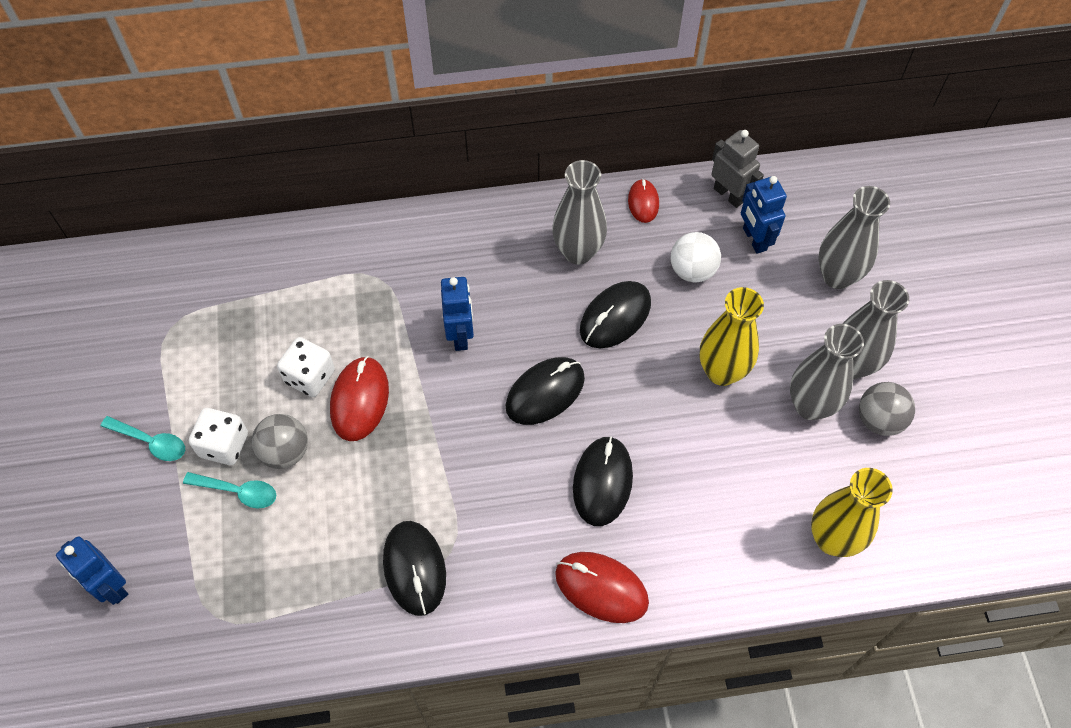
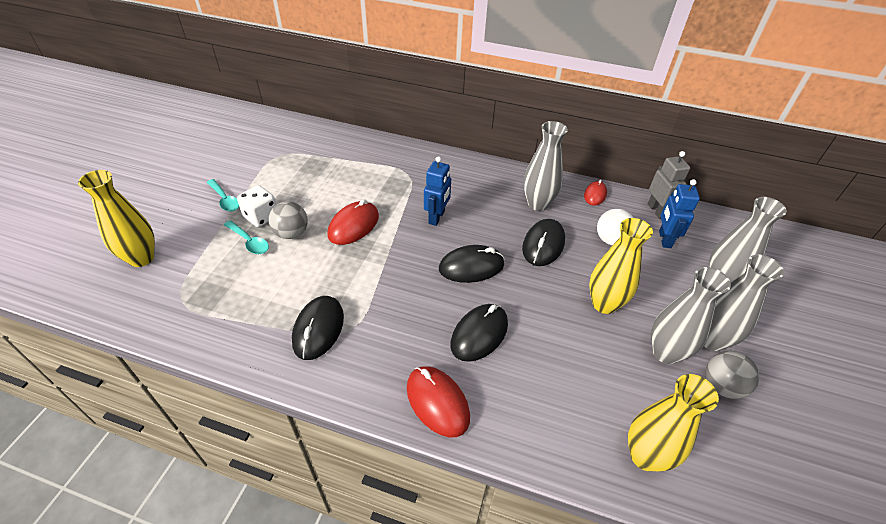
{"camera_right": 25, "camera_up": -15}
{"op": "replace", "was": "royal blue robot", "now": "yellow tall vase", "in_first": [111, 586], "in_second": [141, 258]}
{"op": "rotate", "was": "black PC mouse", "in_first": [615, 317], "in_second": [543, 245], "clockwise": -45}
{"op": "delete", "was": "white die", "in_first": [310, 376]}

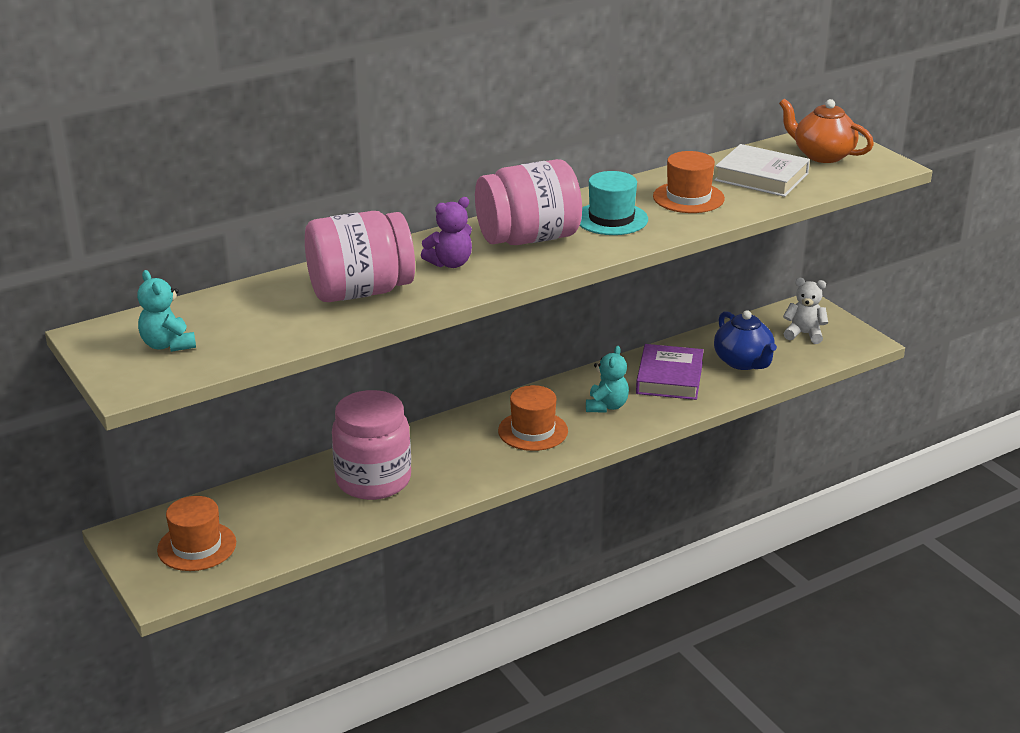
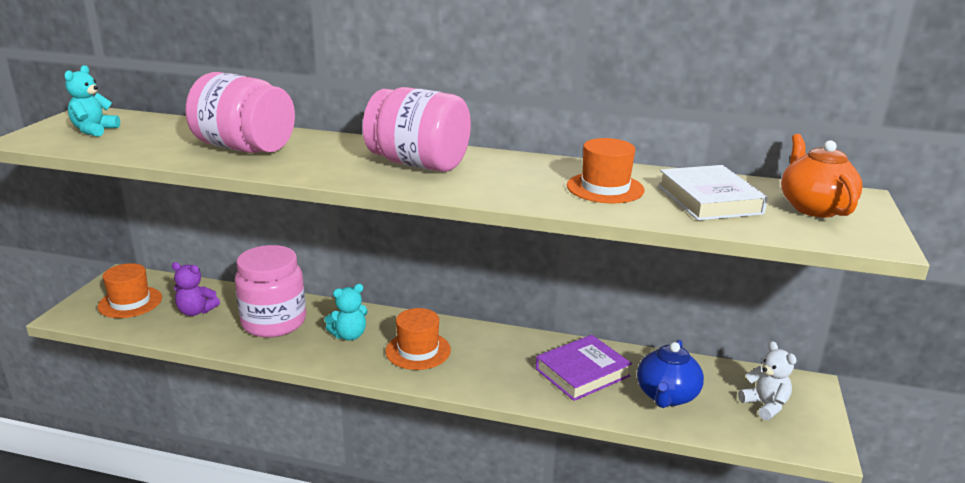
{"camera_right": 45, "camera_up": -5}
{"op": "move", "was": "purple stuffed bear", "in_first": [450, 263], "in_second": [196, 311]}
{"op": "move", "was": "teal stuffed bear", "in_first": [606, 406], "in_second": [349, 335]}
{"op": "delete", "was": "teal tall hat", "in_first": [611, 219]}

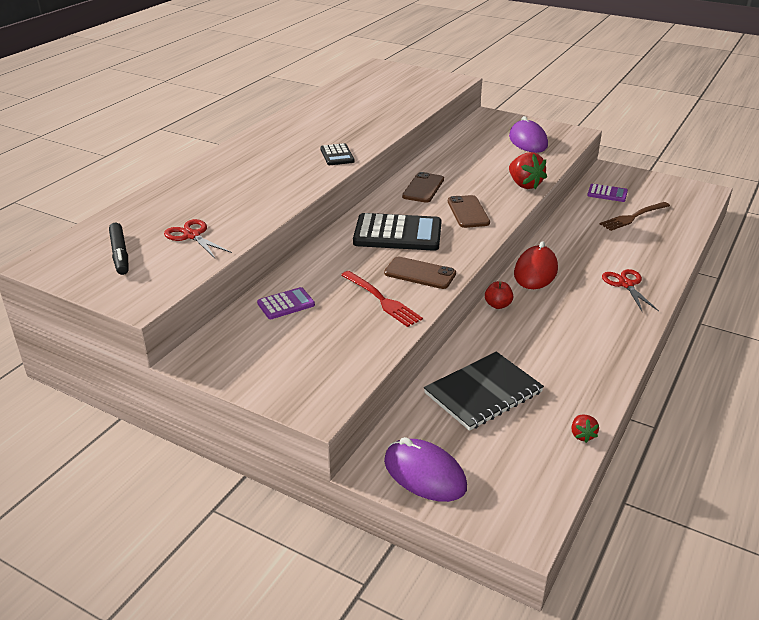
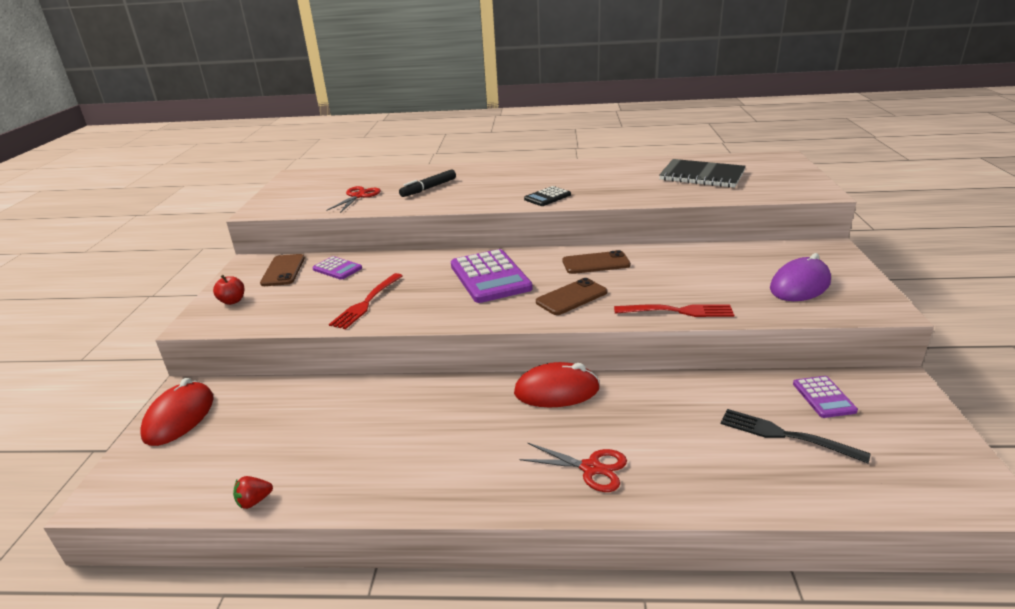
{"camera_right": 65, "camera_up": -5}
{"op": "recolor", "was": "purple PC mouse", "now": "crimson PC mouse", "in_first": [424, 474], "in_second": [179, 417]}
{"op": "move", "was": "crimson apple fruit", "in_first": [498, 305], "in_second": [232, 301]}
{"op": "move", "was": "russet smartphone", "in_first": [420, 273], "in_second": [283, 270]}
{"op": "move", "was": "black marker pen", "in_first": [120, 254], "in_second": [428, 188]}
{"op": "recolor", "was": "black calculator", "now": "purple calculator", "in_first": [397, 234], "in_second": [490, 277]}
{"op": "rotate", "was": "crimson scissors", "in_first": [626, 284], "in_second": [591, 468], "clockwise": 60}
{"op": "replace", "was": "crimson strawberry", "now": "crimson dinner fork", "in_first": [524, 185], "in_second": [678, 311]}
{"op": "move", "was": "black exercise book", "in_first": [483, 392], "in_second": [702, 176]}
{"op": "recolor", "was": "russet dinner fork", "now": "black dinner fork", "in_first": [633, 217], "in_second": [785, 435]}

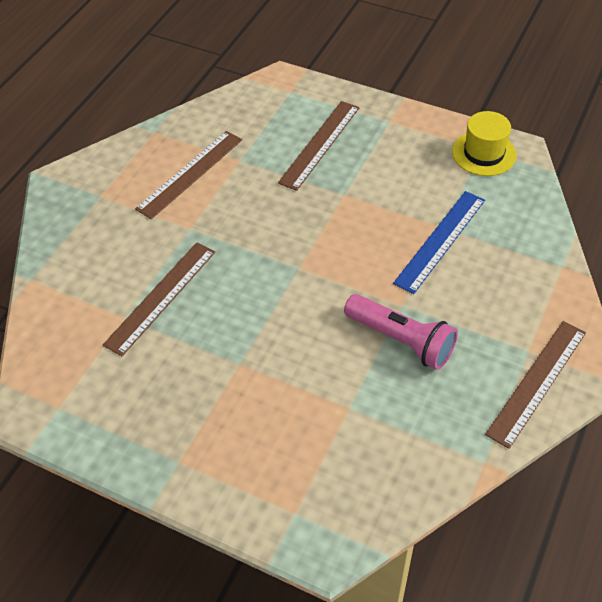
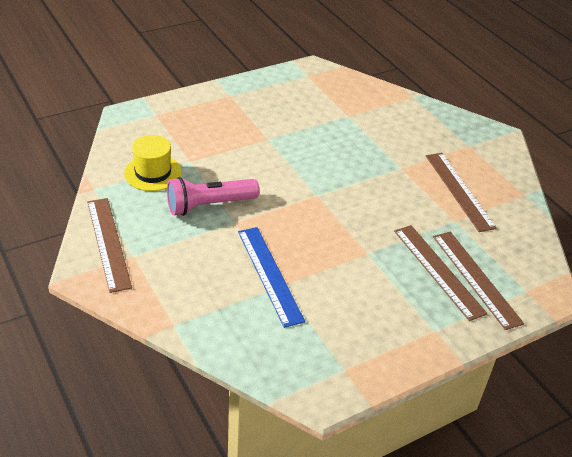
{"camera_right": 120, "camera_up": -10}
{"op": "move", "was": "yellow tall hat", "in_first": [483, 153], "in_second": [153, 173]}
{"op": "move", "was": "russet straightedge", "in_first": [161, 297], "in_second": [476, 278]}

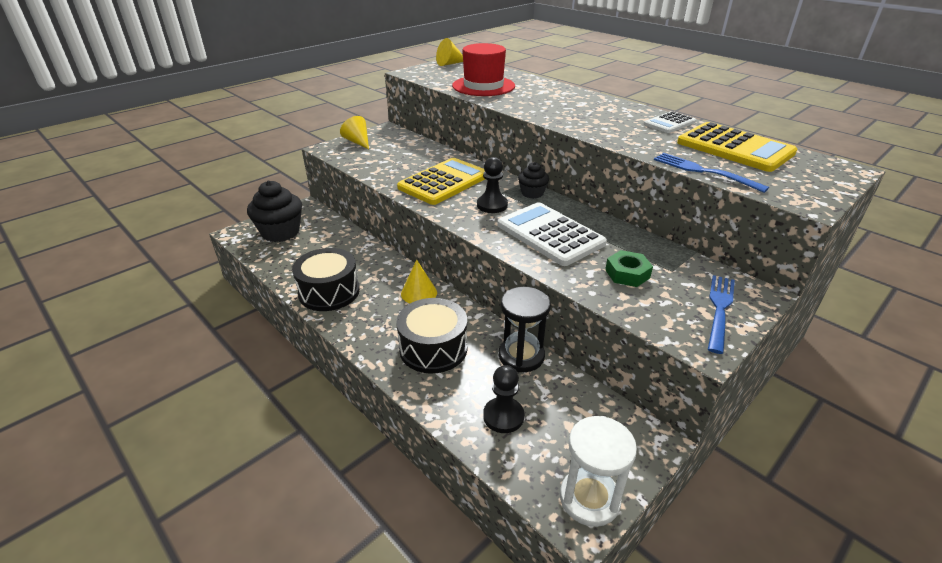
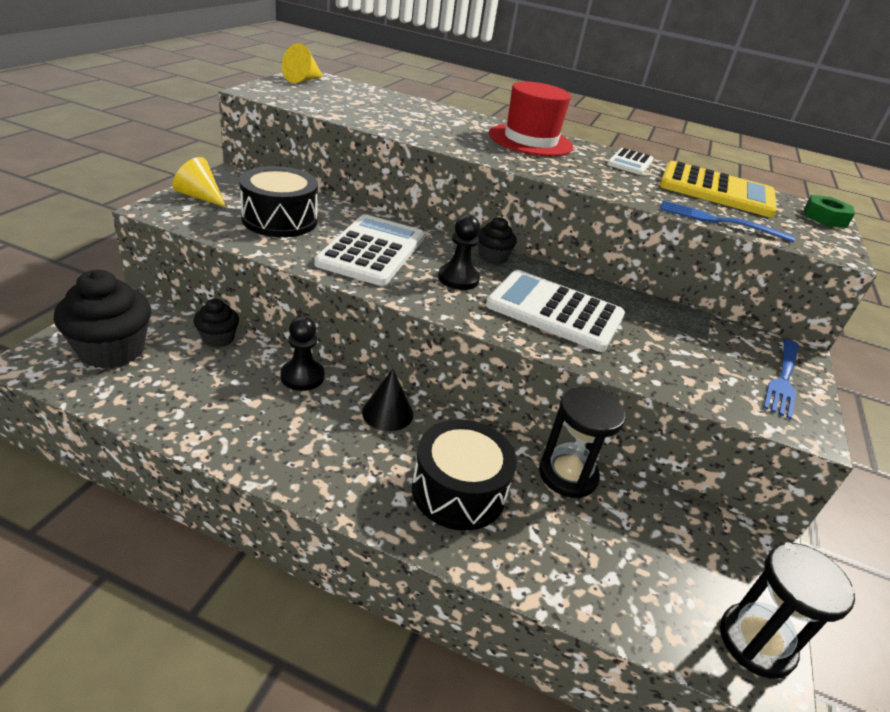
{"camera_right": -30, "camera_up": 0}
{"op": "insert", "now": "black cupcake", "in_second": [218, 338]}
{"op": "move", "was": "black snare drum", "in_first": [329, 292], "in_second": [279, 220]}
{"op": "move", "was": "black game pawn", "in_first": [503, 416], "in_second": [302, 376]}
{"op": "recolor", "was": "yellow calculator", "now": "white calculator", "in_first": [444, 182], "in_second": [371, 251]}
{"op": "recolor", "was": "yellow cone", "now": "black cone", "in_first": [419, 293], "in_second": [387, 413]}
{"op": "move", "was": "crimson tall hat", "in_first": [483, 86], "in_second": [530, 140]}
{"op": "recolor", "was": "white sandglass", "now": "black sandglass", "in_first": [589, 499], "in_second": [756, 642]}
{"op": "rotate", "was": "royal blue dinner fork", "in_first": [719, 309], "in_second": [783, 379], "clockwise": -150}
{"op": "move", "was": "green nut", "in_first": [627, 274], "in_second": [824, 218]}

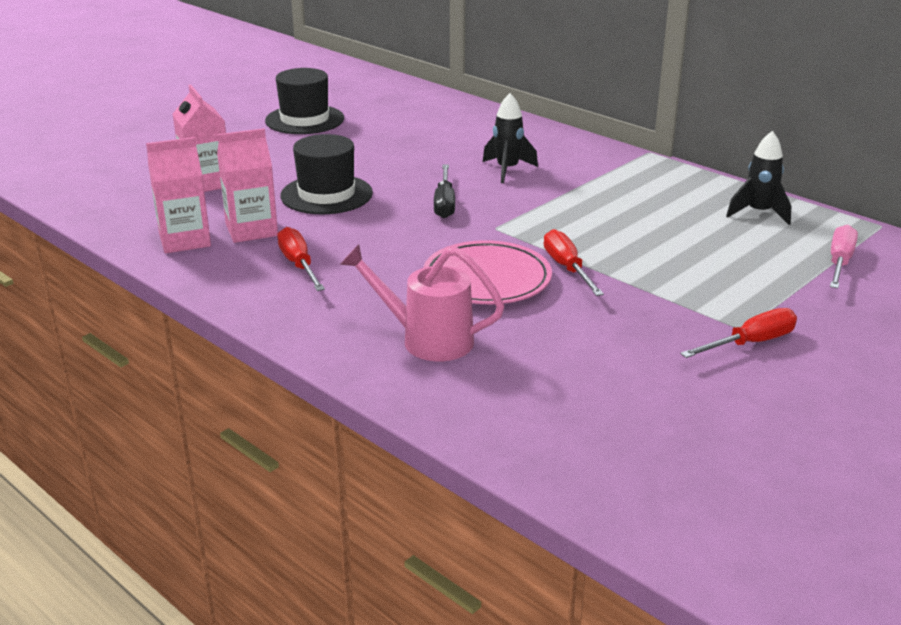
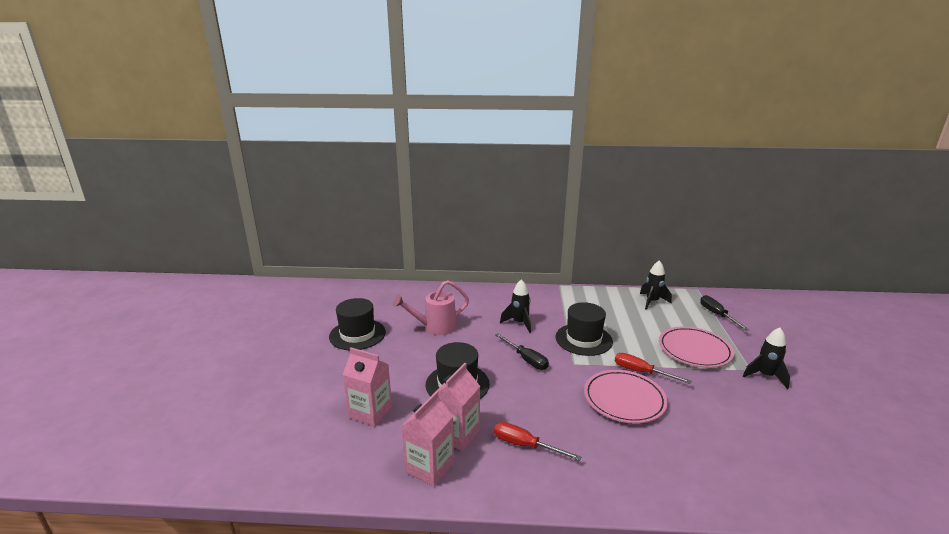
{"camera_right": -40, "camera_up": -5}
{"op": "move", "was": "rosy sprinkling can", "in_first": [427, 340], "in_second": [435, 327]}
{"op": "insert", "now": "black tall hat", "in_second": [583, 339]}
{"op": "insert", "now": "rosy flat dish", "in_second": [694, 350]}
{"op": "recolor", "was": "rosy screwdriver", "now": "black screwdriver", "in_first": [839, 262], "in_second": [717, 315]}
{"op": "replace", "was": "crimson screwdriver", "now": "black rocket", "in_first": [750, 343], "in_second": [765, 376]}

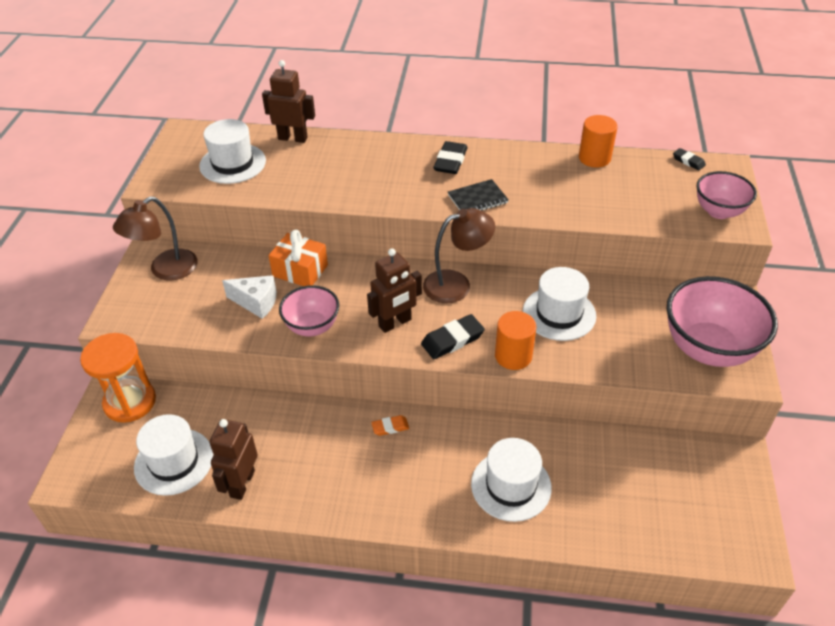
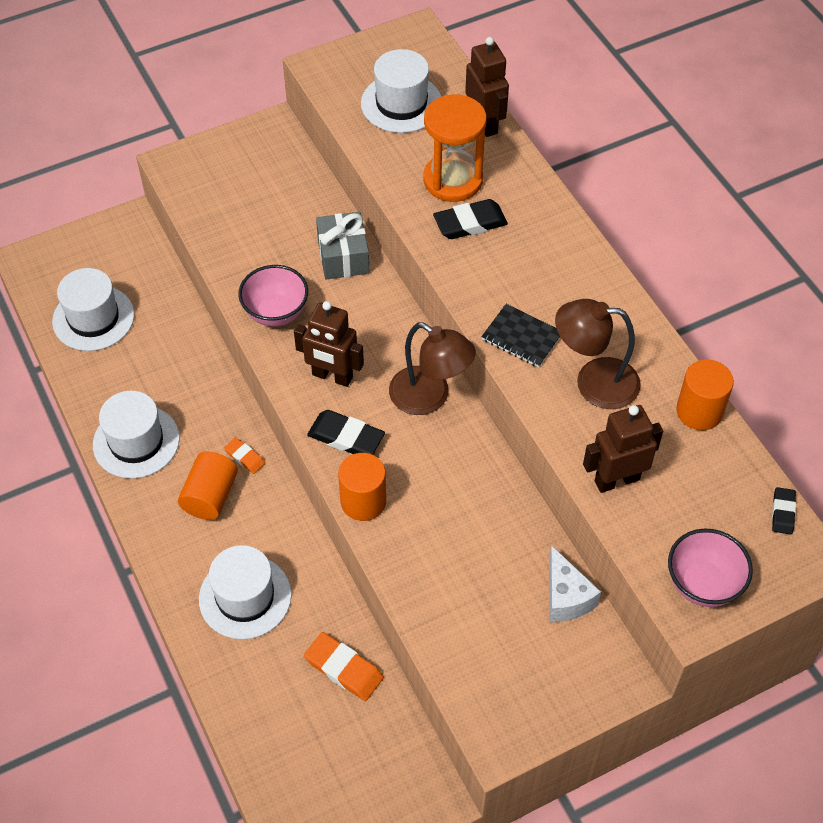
{"camera_right": 55, "camera_up": 10}
{"op": "move", "was": "white tall hat", "in_first": [559, 313], "in_second": [136, 441]}
{"op": "insert", "now": "orange-coloured cylinder", "in_second": [210, 496]}
{"op": "insert", "now": "orange-coloured eraser", "in_second": [344, 669]}
{"op": "recolor", "was": "orange-coloured wrapped gift", "now": "gray wrapped gift", "in_first": [300, 270], "in_second": [343, 256]}
{"op": "move", "was": "orange-coloured sandglass", "in_first": [130, 402], "in_second": [453, 180]}
{"op": "move", "was": "black eraser", "in_first": [450, 161], "in_second": [470, 223]}
{"op": "move", "was": "white cheese", "in_first": [256, 303], "in_second": [566, 597]}
{"op": "move", "was": "russet desk lamp", "in_first": [166, 270], "in_second": [593, 382]}
{"op": "move", "was": "russet robot", "in_first": [242, 483], "in_second": [616, 480]}
{"op": "delete", "was": "rosy serving bowl", "in_first": [708, 349]}

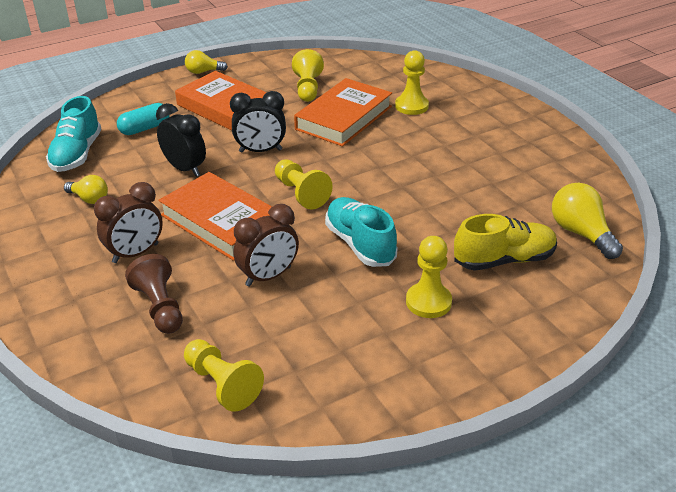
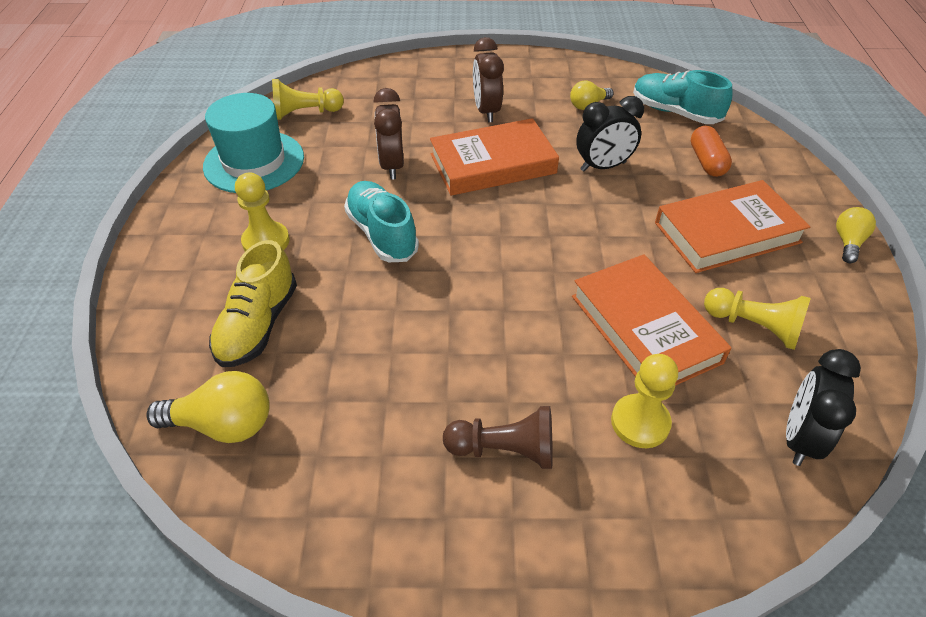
{"camera_right": 120, "camera_up": 10}
{"op": "insert", "now": "teal tall hat", "in_second": [254, 162]}
{"op": "rotate", "was": "teal shoe", "in_first": [360, 244], "in_second": [382, 234], "clockwise": -120}
{"op": "move", "was": "russet game pawn", "in_first": [160, 307], "in_second": [504, 449]}
{"op": "recolor", "was": "teal pill shape", "now": "orange-coloured pill shape", "in_first": [145, 128], "in_second": [707, 161]}
{"op": "move", "was": "black alarm clock", "in_first": [260, 151], "in_second": [799, 438]}
{"op": "delete", "was": "yellow game pawn", "in_first": [301, 193]}

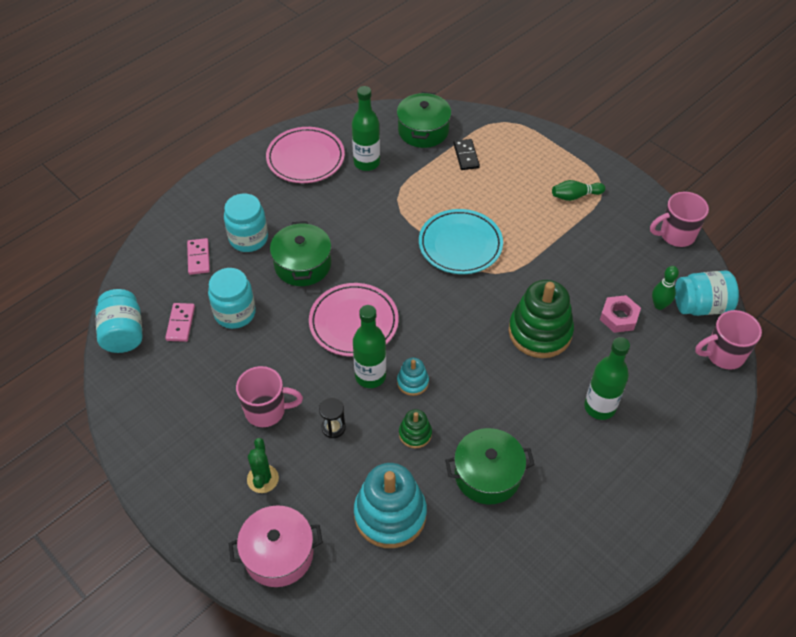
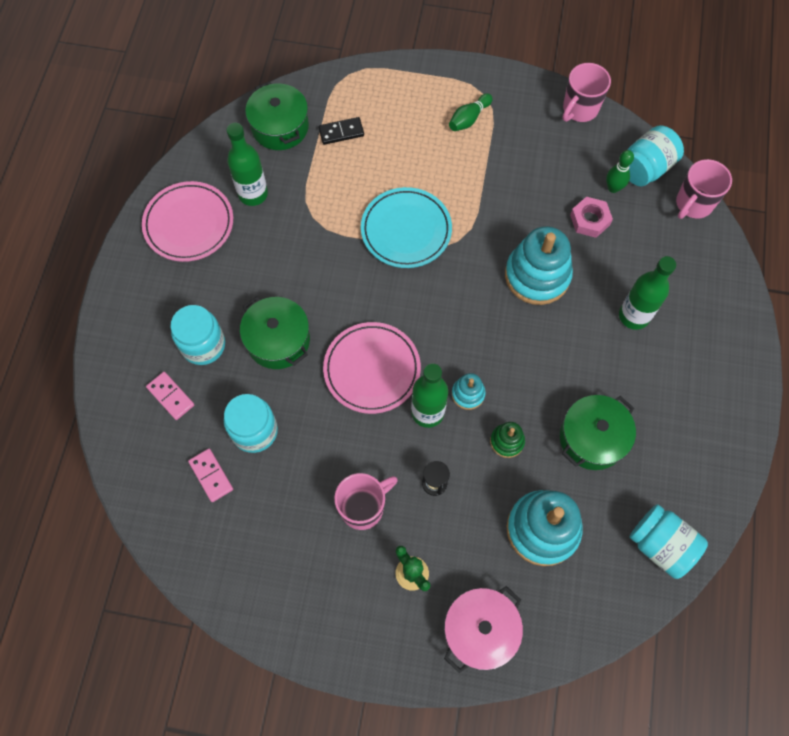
{"camera_right": -35, "camera_up": 15}
{"op": "rotate", "was": "black domino", "in_first": [466, 156], "in_second": [341, 132], "clockwise": -60}
{"op": "recolor", "was": "green stacking toy", "now": "teal stacking toy", "in_first": [540, 332], "in_second": [537, 276]}
{"op": "move", "was": "teal jam jar", "in_first": [123, 333], "in_second": [660, 545]}

